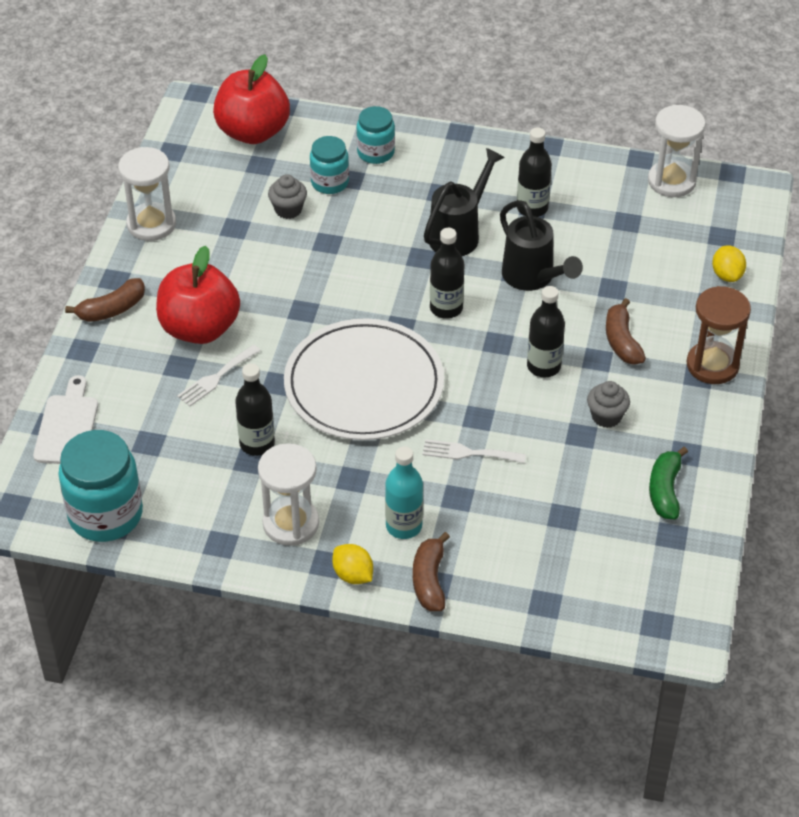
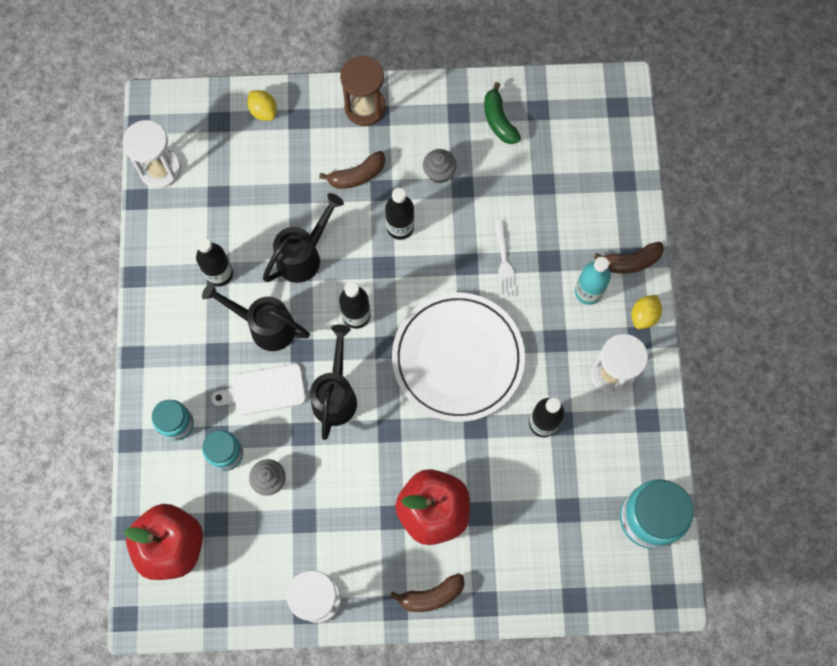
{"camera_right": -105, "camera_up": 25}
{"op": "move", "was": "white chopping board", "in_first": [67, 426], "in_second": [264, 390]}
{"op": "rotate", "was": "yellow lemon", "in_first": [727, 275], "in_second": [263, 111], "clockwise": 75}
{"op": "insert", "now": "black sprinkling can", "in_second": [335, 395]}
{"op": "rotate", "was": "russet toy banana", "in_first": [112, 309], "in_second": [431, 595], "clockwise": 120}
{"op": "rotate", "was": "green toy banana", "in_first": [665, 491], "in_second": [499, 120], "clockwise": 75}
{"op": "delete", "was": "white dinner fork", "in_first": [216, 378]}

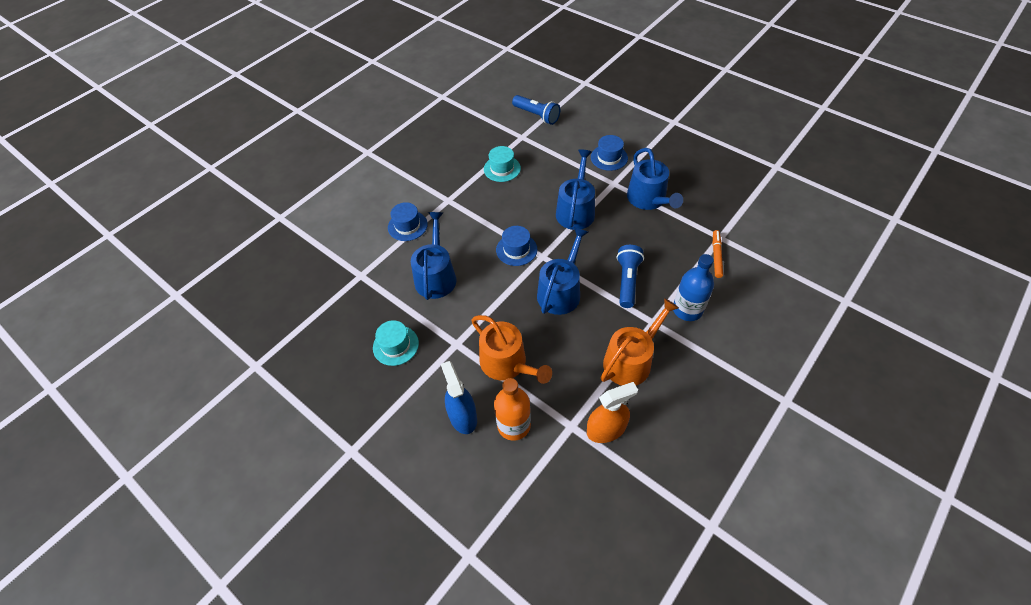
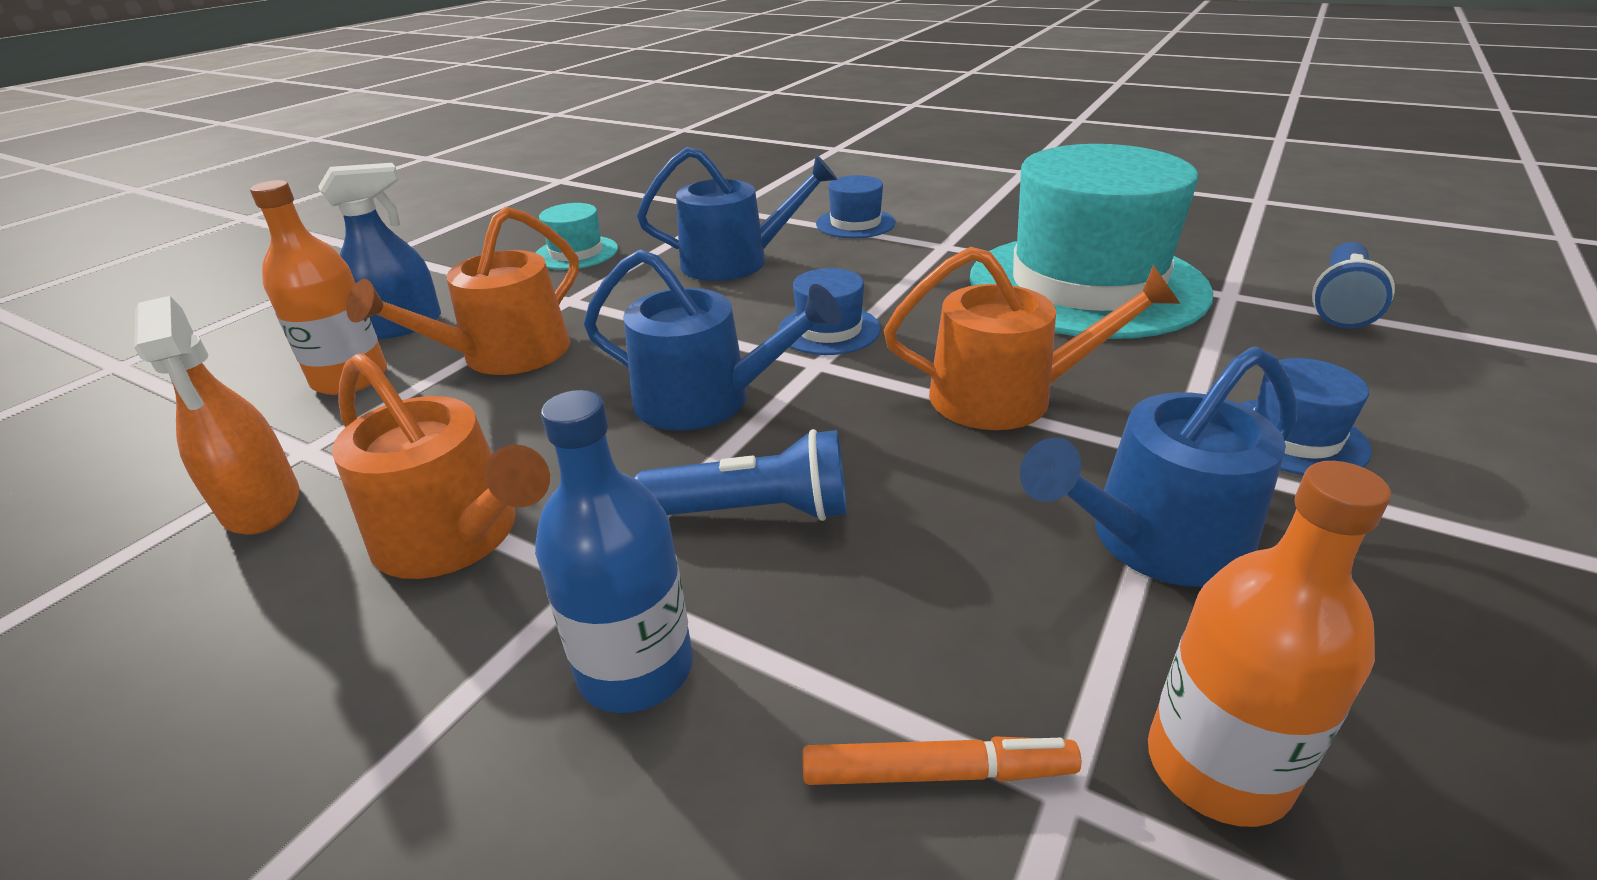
{"camera_right": 80, "camera_up": -20}
{"op": "recolor", "was": "royal blue sprinkling can", "now": "orange-coloured sprinkling can", "in_first": [576, 210], "in_second": [1006, 396]}
{"op": "resize", "was": "teal tall hat", "in_first": [502, 169], "in_second": [1086, 284], "ratio": 2.42}
{"op": "insert", "now": "orange-coloured flask", "in_second": [1217, 767]}

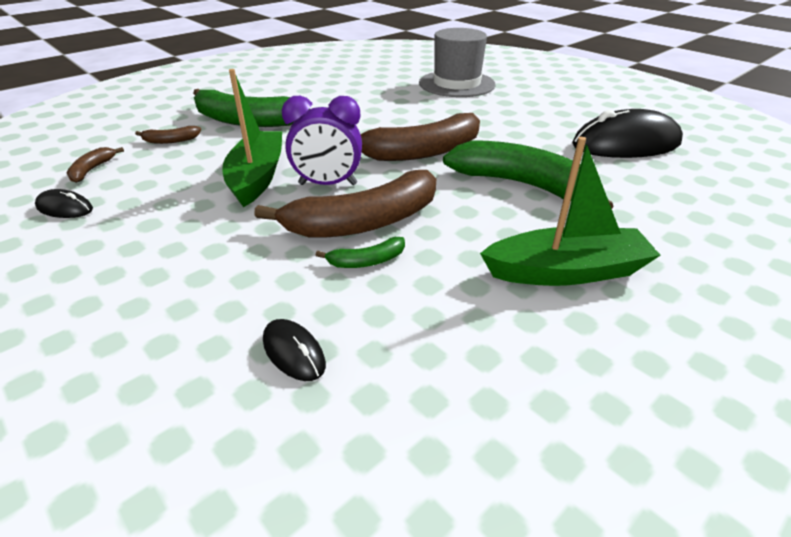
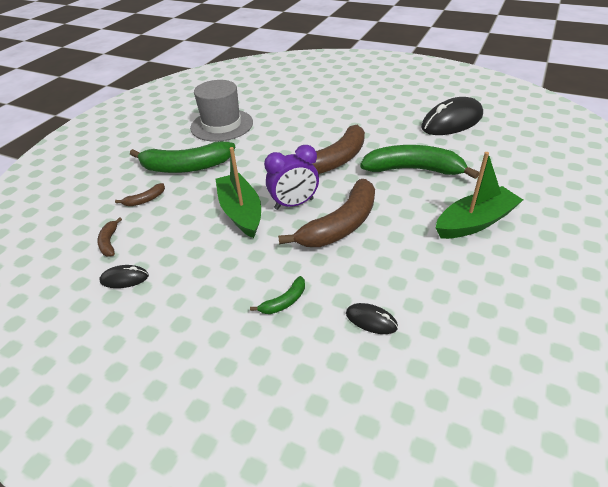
{"camera_right": -20, "camera_up": 5}
{"op": "move", "was": "gray tall hat", "in_first": [456, 84], "in_second": [222, 125]}
{"op": "move", "was": "green toy banana", "in_first": [367, 261], "in_second": [284, 301]}

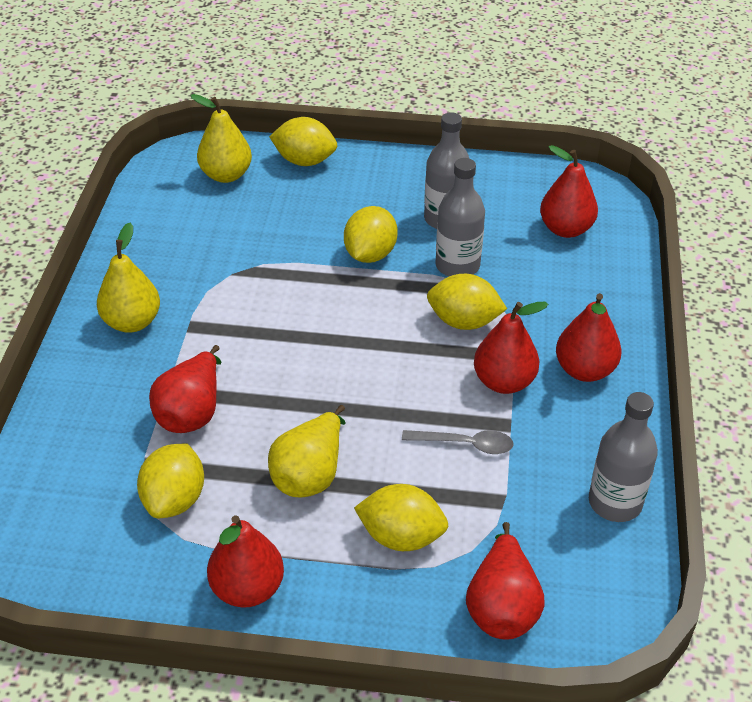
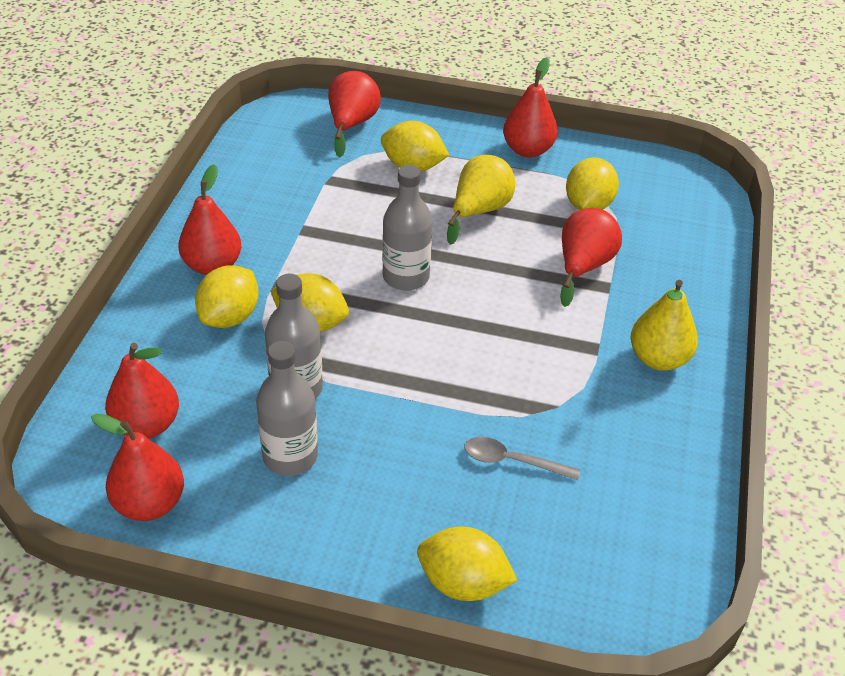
{"camera_right": -175, "camera_up": 0}
{"op": "move", "was": "crimson toy pear", "in_first": [504, 382], "in_second": [149, 503]}
{"op": "move", "was": "yellow lemon", "in_first": [370, 254], "in_second": [230, 317]}
{"op": "move", "was": "gray flask", "in_first": [615, 502], "in_second": [406, 277]}
{"op": "move", "was": "gray teaspoon", "in_first": [465, 444], "in_second": [512, 461]}
{"op": "delete", "was": "yellow toy pear", "in_first": [226, 175]}

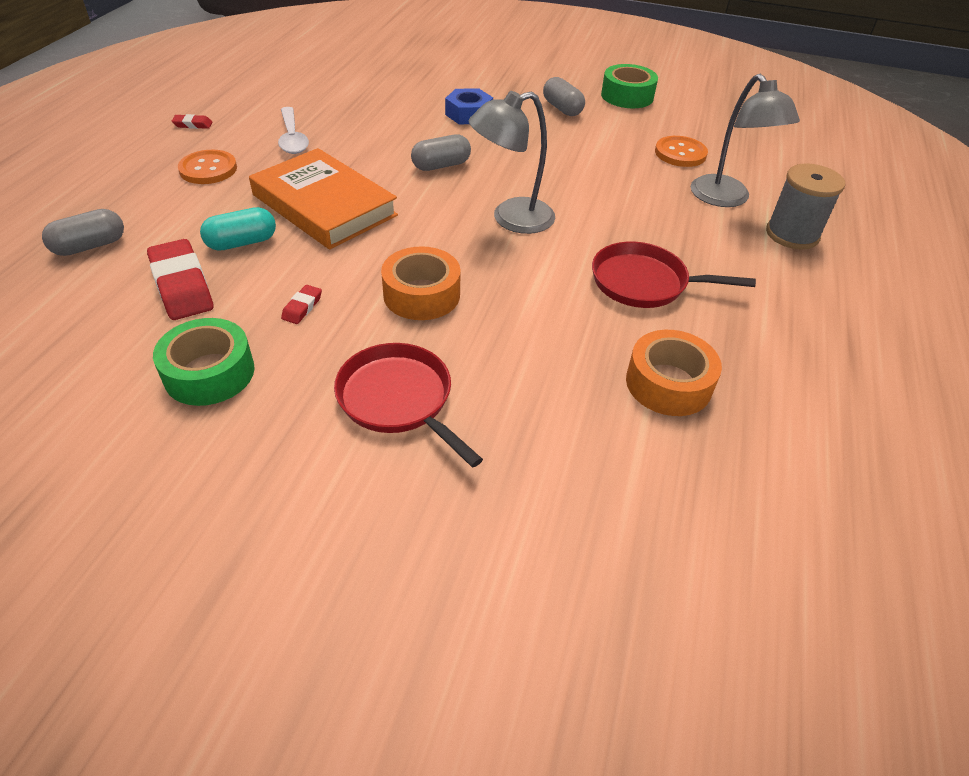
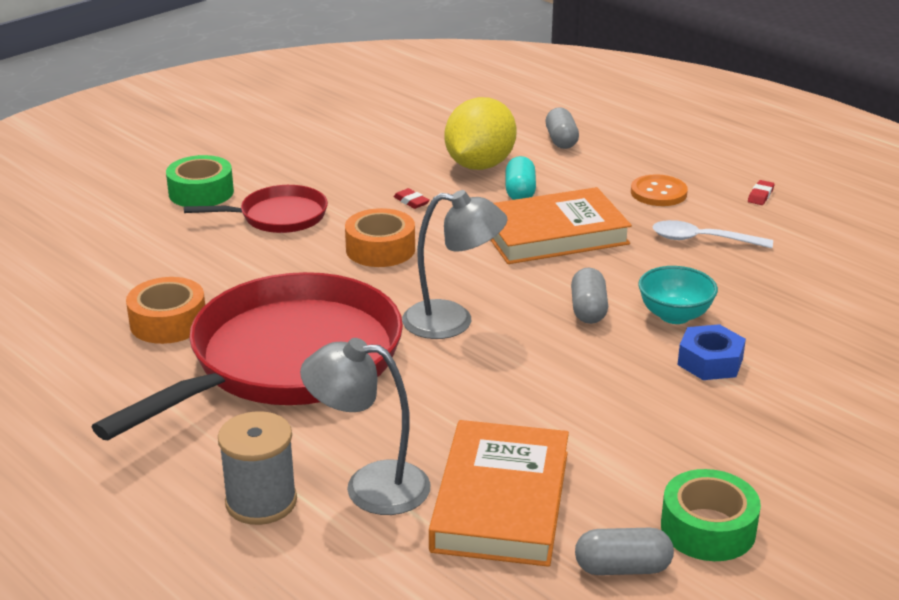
{"camera_right": 120, "camera_up": -15}
{"op": "resize", "was": "crimson pan", "in_first": [644, 283], "in_second": [288, 360], "ratio": 2.06}
{"op": "move", "was": "green tape", "in_first": [209, 373], "in_second": [201, 192]}
{"op": "rotate", "was": "gray desk lamp", "in_first": [511, 219], "in_second": [452, 321], "clockwise": 90}
{"op": "replace", "was": "orange-coloured shirt button", "now": "orange-coloured hardcover", "in_first": [680, 153], "in_second": [501, 500]}
{"op": "replace", "was": "crimson eraser", "now": "yellow lemon", "in_first": [182, 285], "in_second": [479, 165]}
{"op": "move", "was": "gray pill shape", "in_first": [562, 108], "in_second": [622, 568]}
{"op": "insert", "now": "teal serving bowl", "in_second": [674, 315]}

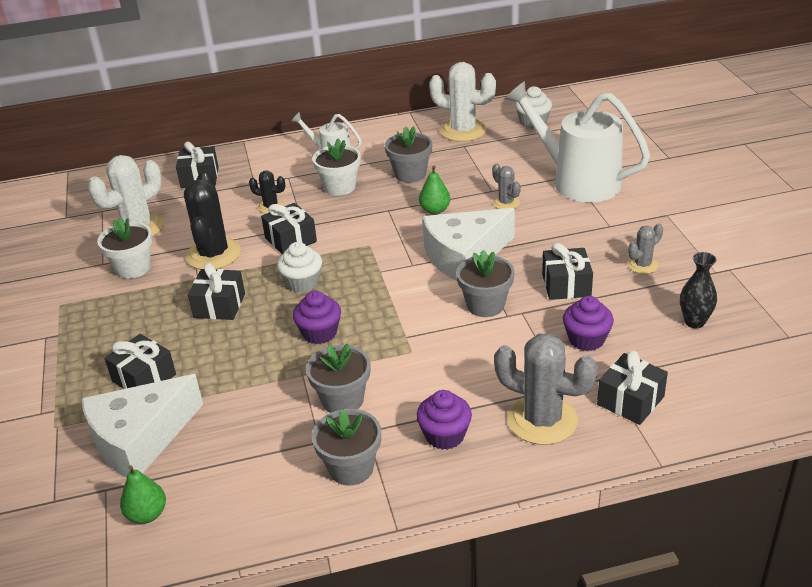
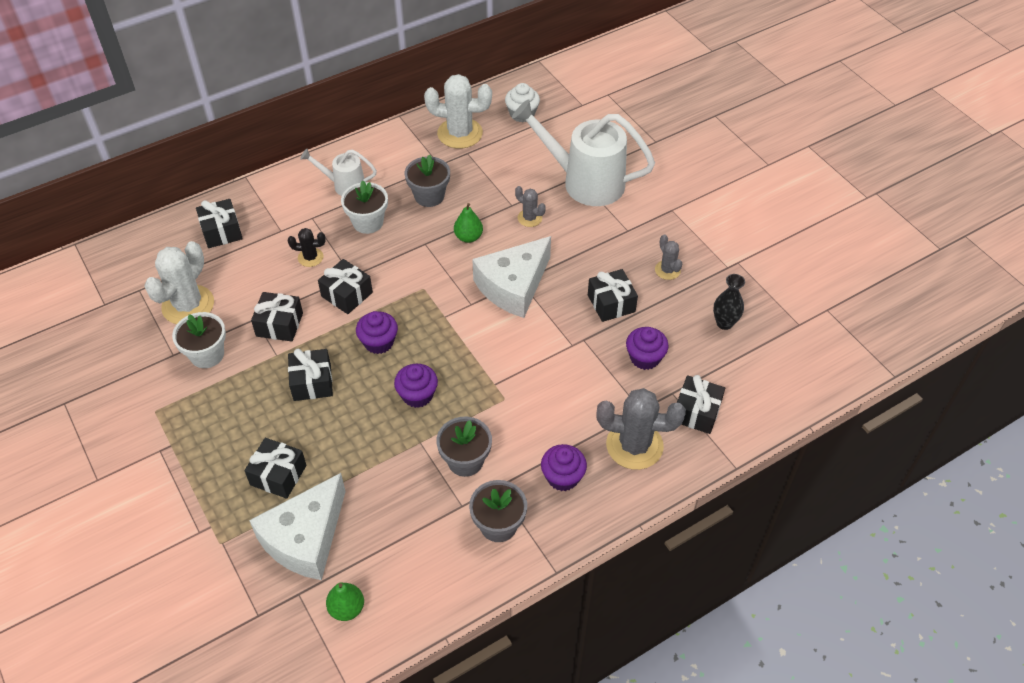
{"camera_right": -20, "camera_up": 15}
{"op": "replace", "was": "black prickly plant", "now": "black wrapped gift", "in_first": [213, 254], "in_second": [279, 324]}
{"op": "recolor", "was": "white cupcake", "now": "purple cupcake", "in_first": [302, 282], "in_second": [378, 342]}
{"op": "rotate", "was": "gray prickly plant", "in_first": [642, 265], "in_second": [667, 270], "clockwise": -60}
{"op": "delete", "was": "gray flower pot", "in_first": [485, 305]}

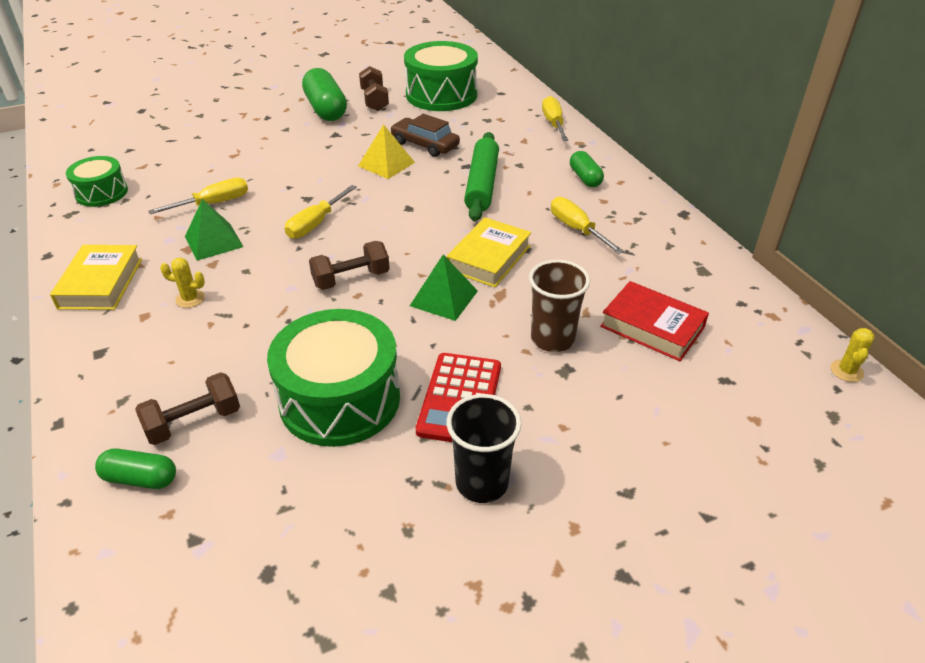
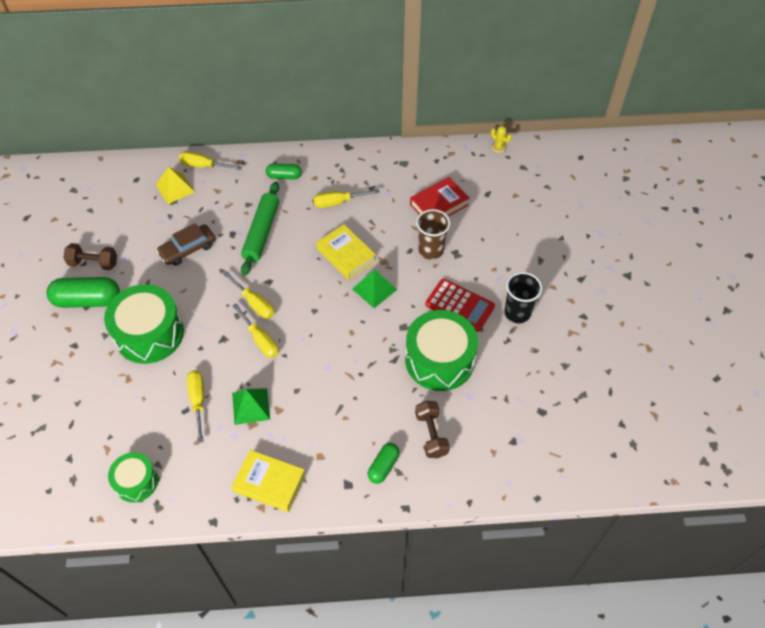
{"camera_right": -70, "camera_up": 15}
{"op": "move", "was": "green snare drum", "in_first": [441, 95], "in_second": [149, 334]}
{"op": "move", "was": "yellow pyramid", "in_first": [386, 164], "in_second": [175, 188]}
{"op": "insert", "now": "yellow screwdriver", "in_second": [254, 303]}
{"op": "rotate", "was": "green rolling pin", "in_first": [482, 184], "in_second": [261, 232], "clockwise": 75}
{"op": "move", "was": "green pill shape", "in_first": [140, 479], "in_second": [383, 466]}
{"op": "delete", "was": "yellow prickly plant", "in_first": [190, 299]}
{"op": "delete", "was": "russet hand weight", "in_first": [351, 279]}

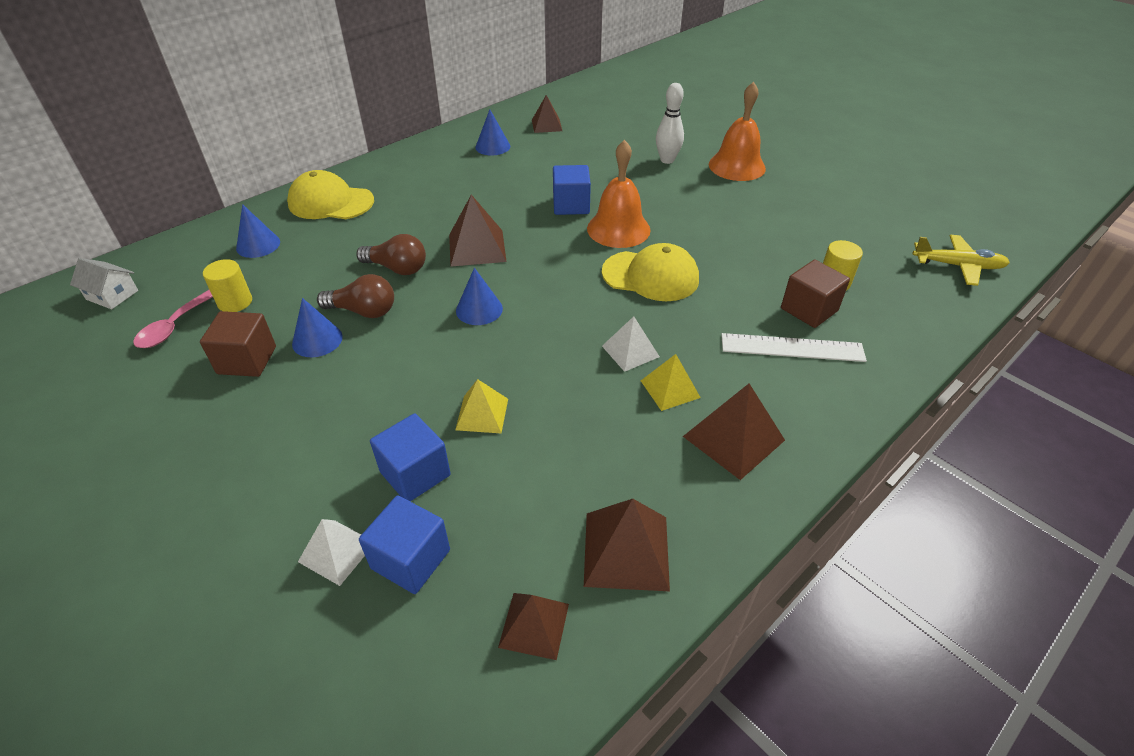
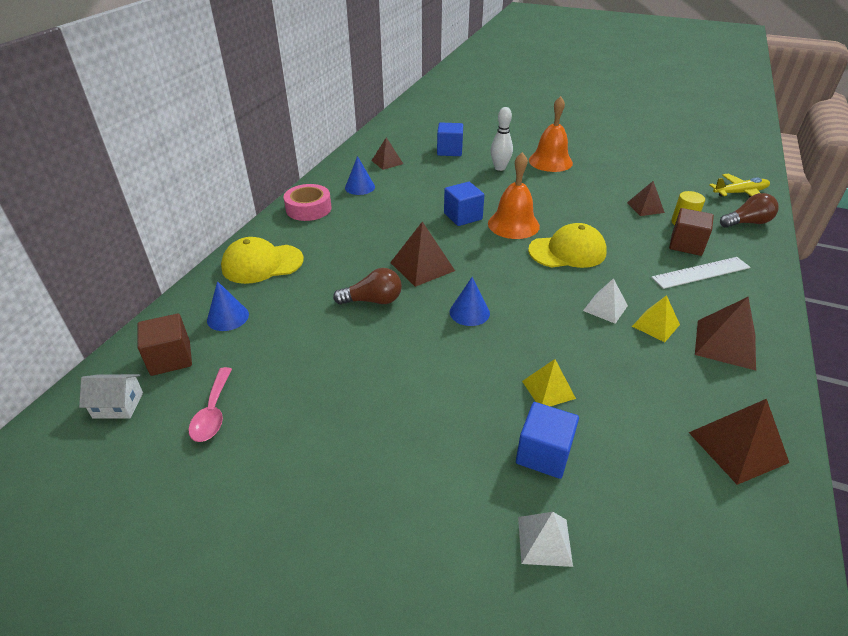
{"camera_right": -25, "camera_up": -5}
{"op": "move", "was": "russet solid cube", "in_first": [247, 360], "in_second": [170, 358]}
{"op": "insert", "now": "rosy tape", "in_second": [308, 208]}
{"op": "move", "was": "royal blue solid cube", "in_first": [411, 559], "in_second": [449, 151]}
{"op": "move", "was": "russet pyramid", "in_first": [534, 625], "in_second": [645, 207]}
{"op": "move", "was": "russet light bulb", "in_first": [363, 311], "in_second": [747, 223]}
{"op": "delete", "was": "yellow cylinder", "in_first": [235, 302]}
{"op": "delete", "was": "royal blue cone", "in_first": [317, 340]}

